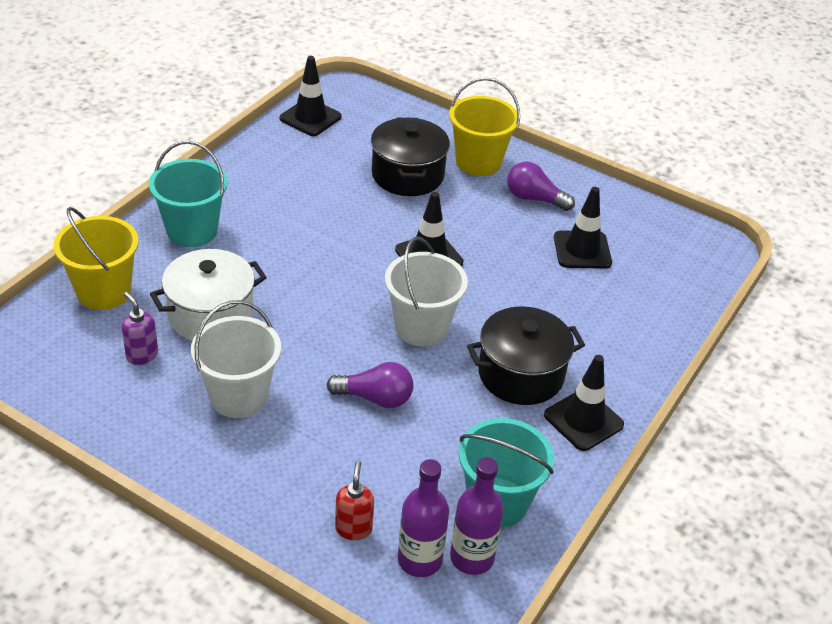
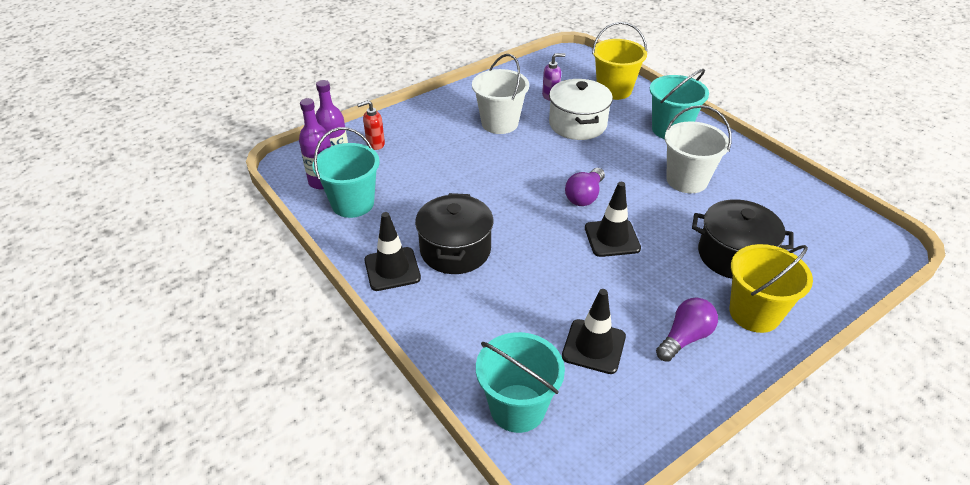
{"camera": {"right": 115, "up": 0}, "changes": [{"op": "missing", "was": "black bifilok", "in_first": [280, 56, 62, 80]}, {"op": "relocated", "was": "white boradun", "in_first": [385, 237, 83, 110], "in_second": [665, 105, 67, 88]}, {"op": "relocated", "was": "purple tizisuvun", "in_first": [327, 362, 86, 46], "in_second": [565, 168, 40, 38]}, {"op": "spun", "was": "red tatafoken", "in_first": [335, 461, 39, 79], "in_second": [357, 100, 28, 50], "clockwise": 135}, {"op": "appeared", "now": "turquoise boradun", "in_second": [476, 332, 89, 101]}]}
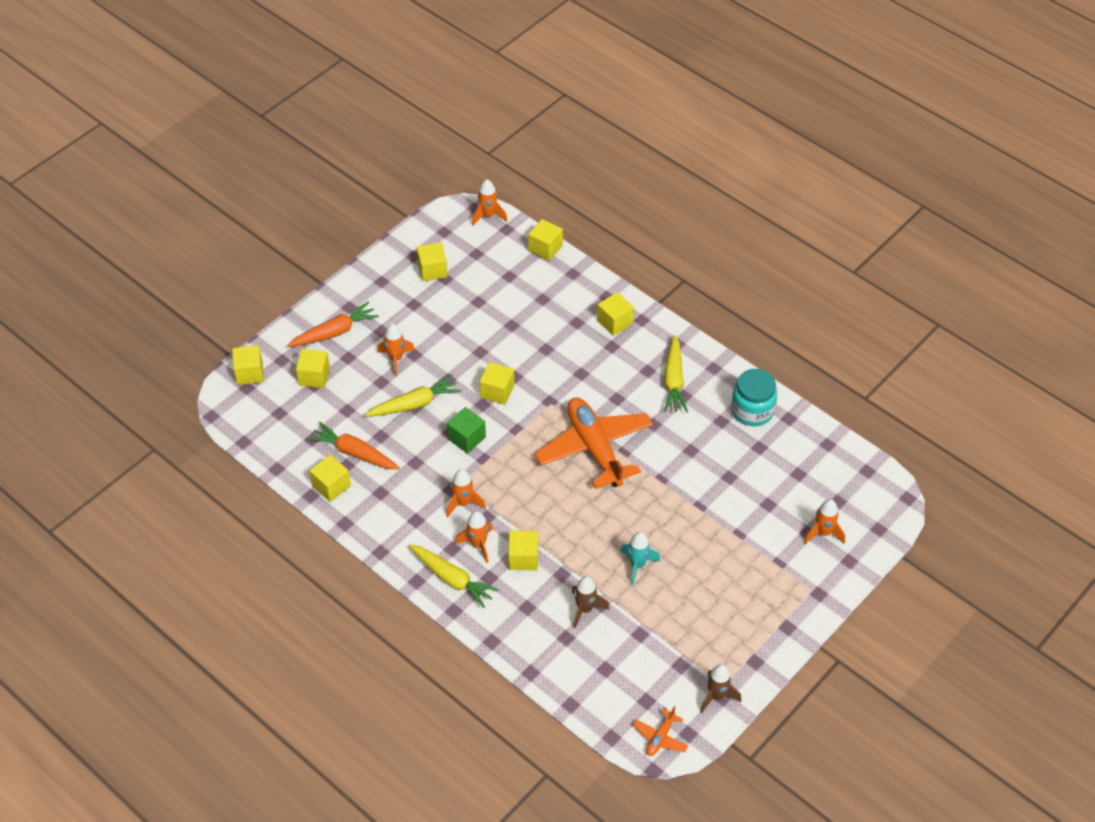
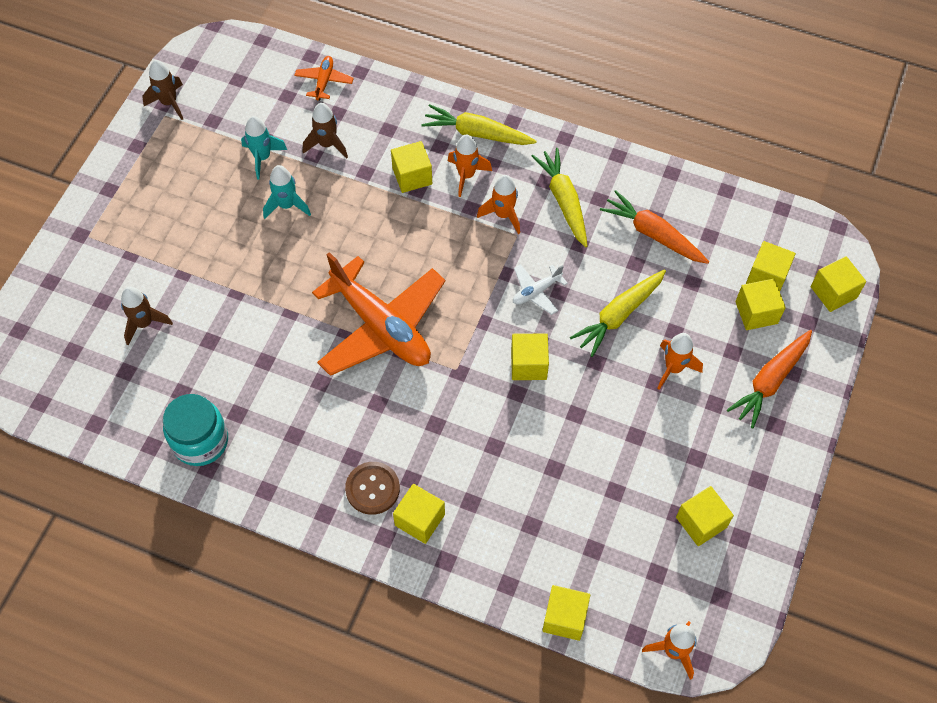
{"camera": {"right": 160, "up": 10}, "changes": [{"op": "relocated", "was": "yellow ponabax", "in_first": [664, 335, 24, 77], "in_second": [532, 148, 55, 99]}, {"op": "exchanged", "was": "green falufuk", "now": "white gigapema", "in_first": [447, 407, 39, 46], "in_second": [513, 264, 55, 51]}, {"op": "spun", "was": "orange ponabax", "in_first": [307, 422, 93, 47], "in_second": [600, 190, 109, 74], "clockwise": -150}, {"op": "relocated", "was": "yellow falufuk", "in_first": [309, 455, 42, 47], "in_second": [746, 241, 50, 50]}, {"op": "missing", "was": "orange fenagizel", "in_first": [804, 499, 41, 44]}, {"op": "relocated", "was": "orange gigapema", "in_first": [633, 706, 55, 50], "in_second": [294, 56, 60, 45]}, {"op": "appeared", "now": "turquoise fenagizel", "in_second": [241, 116, 46, 63]}, {"op": "appeared", "now": "brown fenagizel", "in_second": [121, 287, 52, 59]}, {"op": "appeared", "now": "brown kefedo", "in_second": [345, 462, 55, 53]}]}
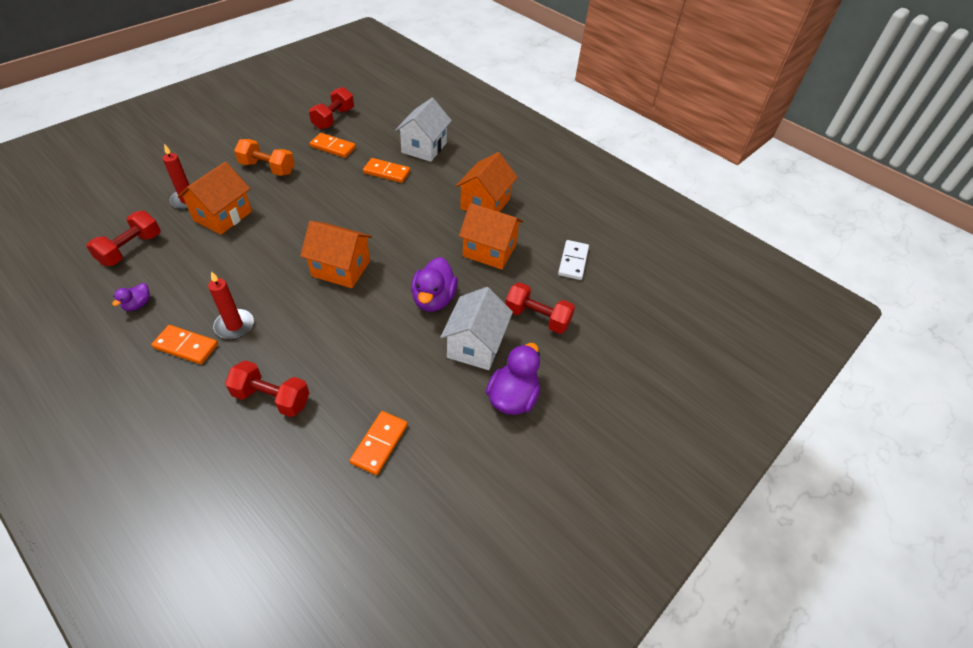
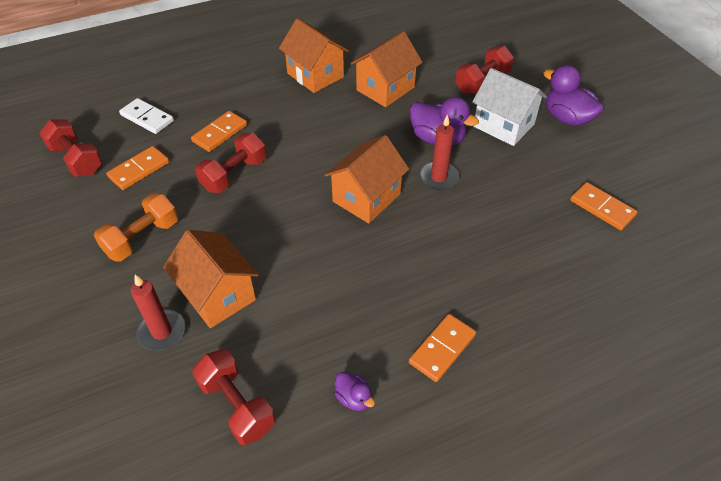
{"camera": {"right": -65, "up": 0}, "changes": [{"op": "missing", "was": "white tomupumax", "in_first": [395, 98, 57, 64]}, {"op": "relocated", "was": "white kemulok", "in_first": [558, 240, 31, 40], "in_second": [119, 98, 55, 36]}, {"op": "relocated", "was": "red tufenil", "in_first": [208, 271, 46, 68], "in_second": [420, 114, 39, 76]}, {"op": "relocated", "was": "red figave", "in_first": [225, 360, 84, 57], "in_second": [195, 133, 72, 60]}]}
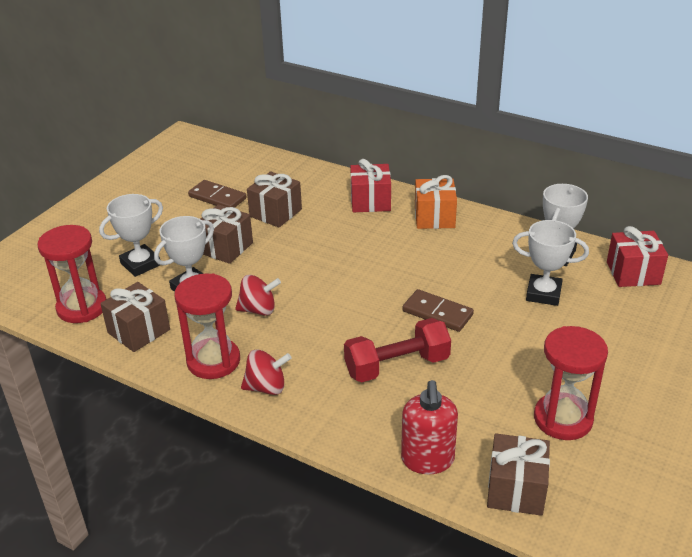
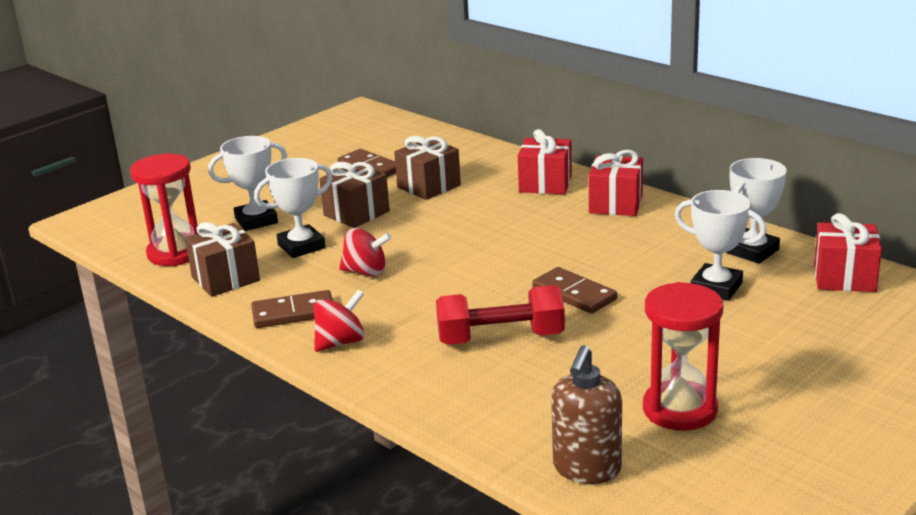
{"camera": {"right": 15, "up": -10}, "changes": [{"op": "colour", "was": "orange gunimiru", "now": "red gunimiru", "in_first": [415, 175, 42, 54], "in_second": [589, 150, 54, 66]}, {"op": "exchanged", "was": "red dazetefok", "now": "brown kemulok", "in_first": [174, 273, 66, 106], "in_second": [251, 290, 82, 38]}, {"op": "spun", "was": "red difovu", "in_first": [241, 349, 50, 46], "in_second": [314, 290, 50, 62], "clockwise": -45}, {"op": "missing", "was": "red tatafoken", "in_first": [401, 380, 57, 94]}, {"op": "exchanged", "was": "brown gunimiru", "now": "brown tatafoken", "in_first": [487, 433, 63, 83], "in_second": [551, 345, 71, 139]}]}
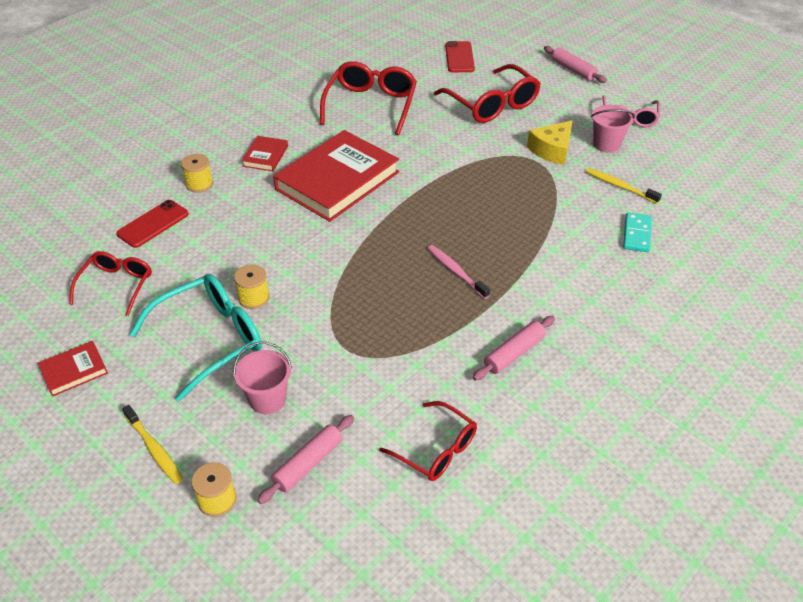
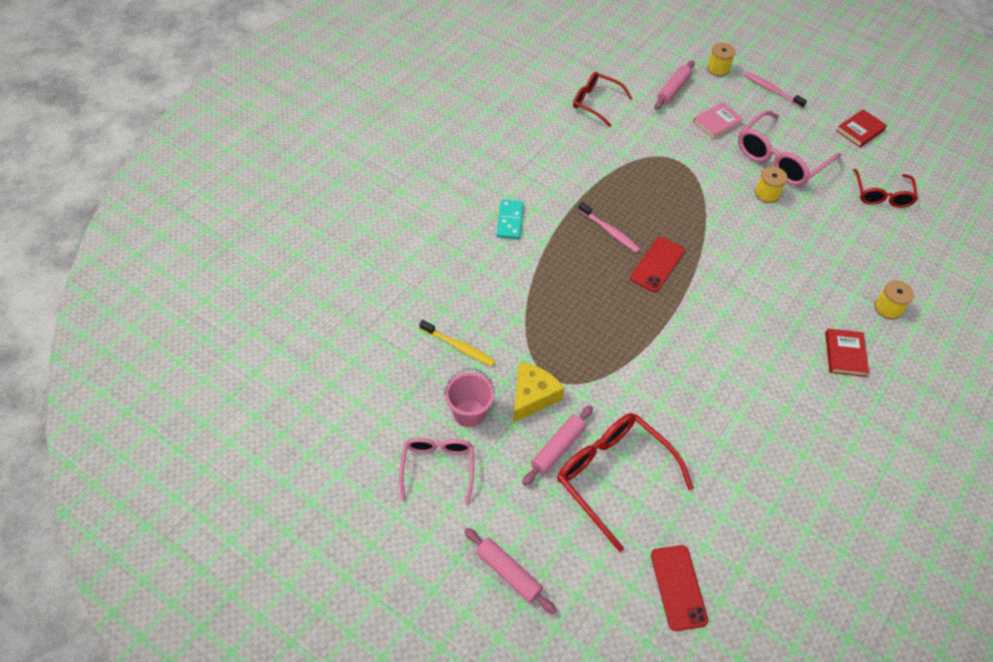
{"camera": {"right": 170, "up": 10}, "changes": [{"op": "missing", "was": "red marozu", "in_first": [320, 61, 97, 74]}, {"op": "missing", "was": "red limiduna", "in_first": [273, 130, 126, 92]}, {"op": "relocated", "was": "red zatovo", "in_first": [116, 200, 73, 48], "in_second": [630, 237, 55, 55]}, {"op": "relocated", "was": "turquoise kemulok", "in_first": [623, 212, 29, 40], "in_second": [497, 200, 27, 39]}, {"op": "colour", "was": "turquoise marozu", "now": "pink marozu", "in_first": [130, 274, 132, 127], "in_second": [738, 110, 103, 76]}, {"op": "relocated", "was": "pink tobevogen", "in_first": [473, 316, 82, 65], "in_second": [522, 406, 71, 80]}, {"op": "exchanged", "was": "pink boradun", "now": "pink limiduna", "in_first": [233, 342, 59, 72], "in_second": [693, 102, 50, 38]}, {"op": "colour", "was": "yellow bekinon", "now": "pink bekinon", "in_first": [122, 405, 61, 79], "in_second": [745, 72, 62, 37]}]}
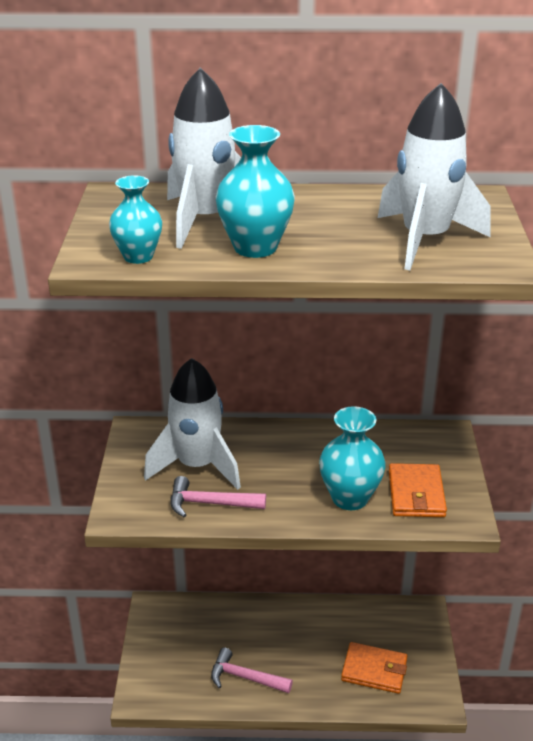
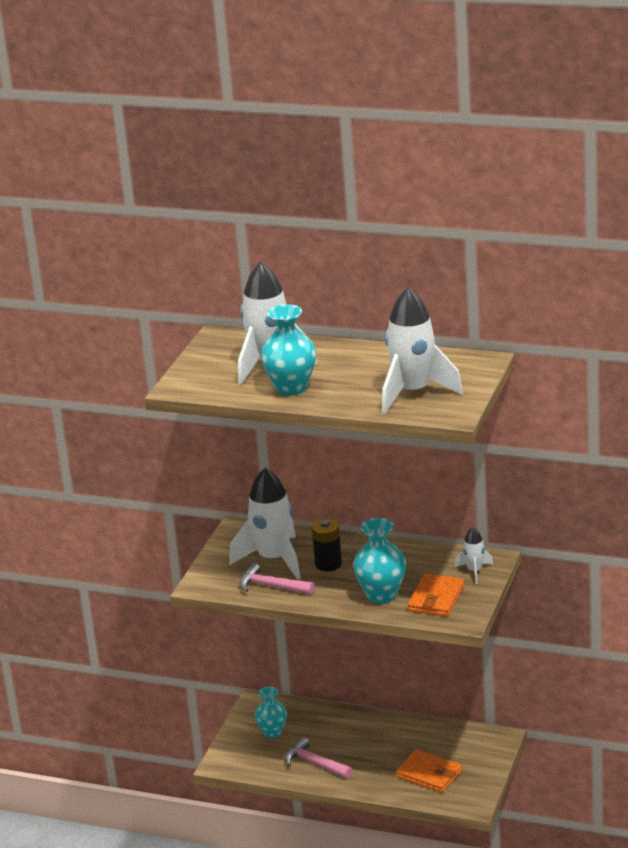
{"camera": {"right": 20, "up": -5}, "changes": [{"op": "relocated", "was": "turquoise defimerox", "in_first": [109, 175, 53, 89], "in_second": [255, 686, 32, 52]}, {"op": "appeared", "now": "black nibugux", "in_second": [312, 518, 30, 53]}, {"op": "appeared", "now": "white fenagizel", "in_second": [455, 527, 39, 57]}]}
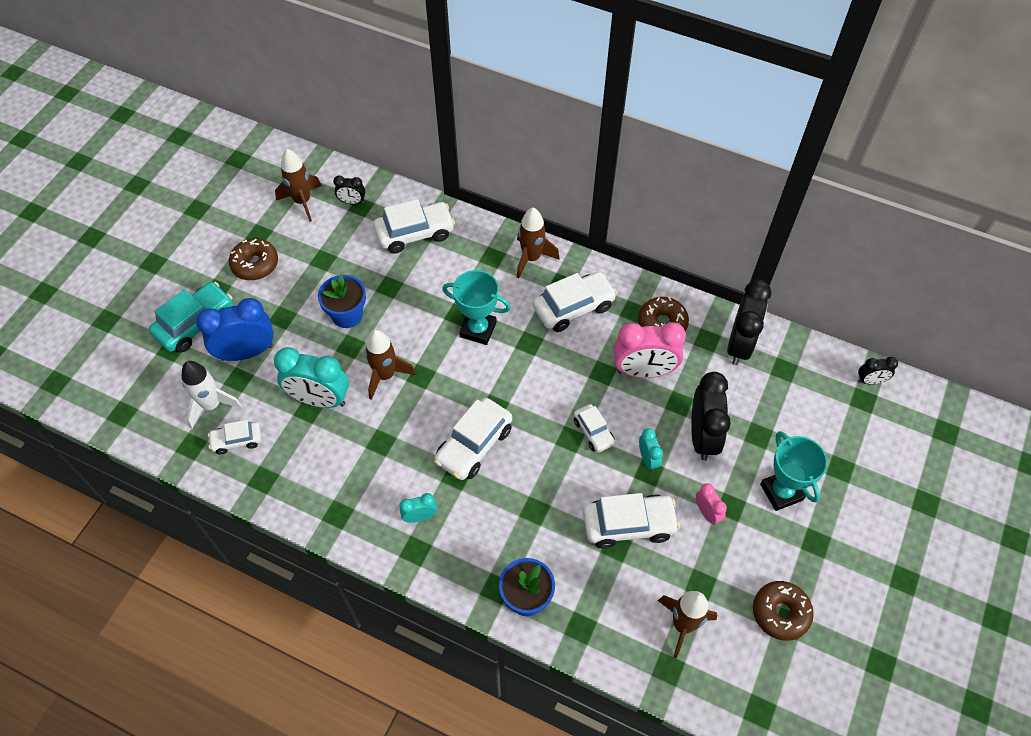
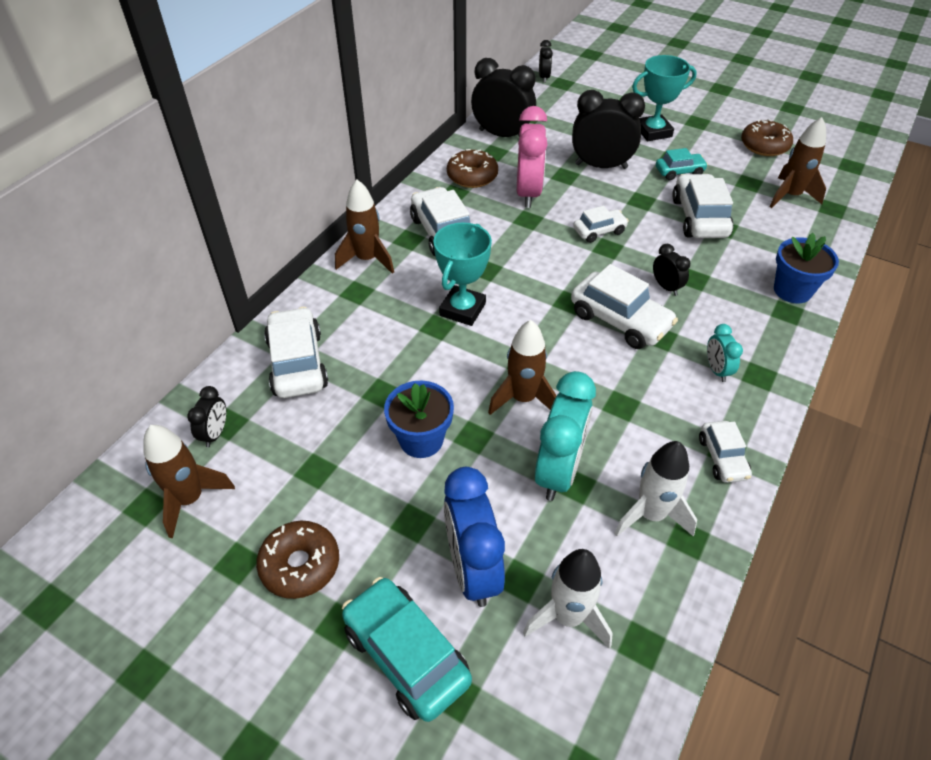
{"camera": {"right": -85, "up": -10}, "changes": [{"op": "relocated", "was": "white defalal", "in_first": [208, 420, 53, 35], "in_second": [699, 421, 53, 62]}, {"op": "missing", "was": "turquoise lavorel", "in_first": [639, 428, 24, 43]}, {"op": "exchanged", "was": "pink lavorel", "now": "turquoise defalal", "in_first": [696, 483, 31, 42], "in_second": [656, 148, 52, 32]}, {"op": "appeared", "now": "black lavorel", "in_second": [653, 244, 37, 52]}, {"op": "appeared", "now": "white fenagizel", "in_second": [614, 441, 83, 95]}]}
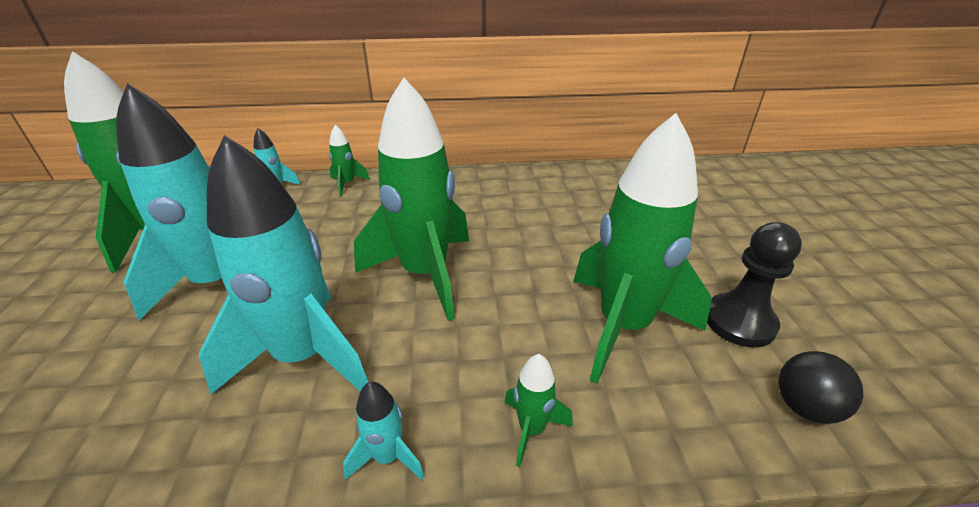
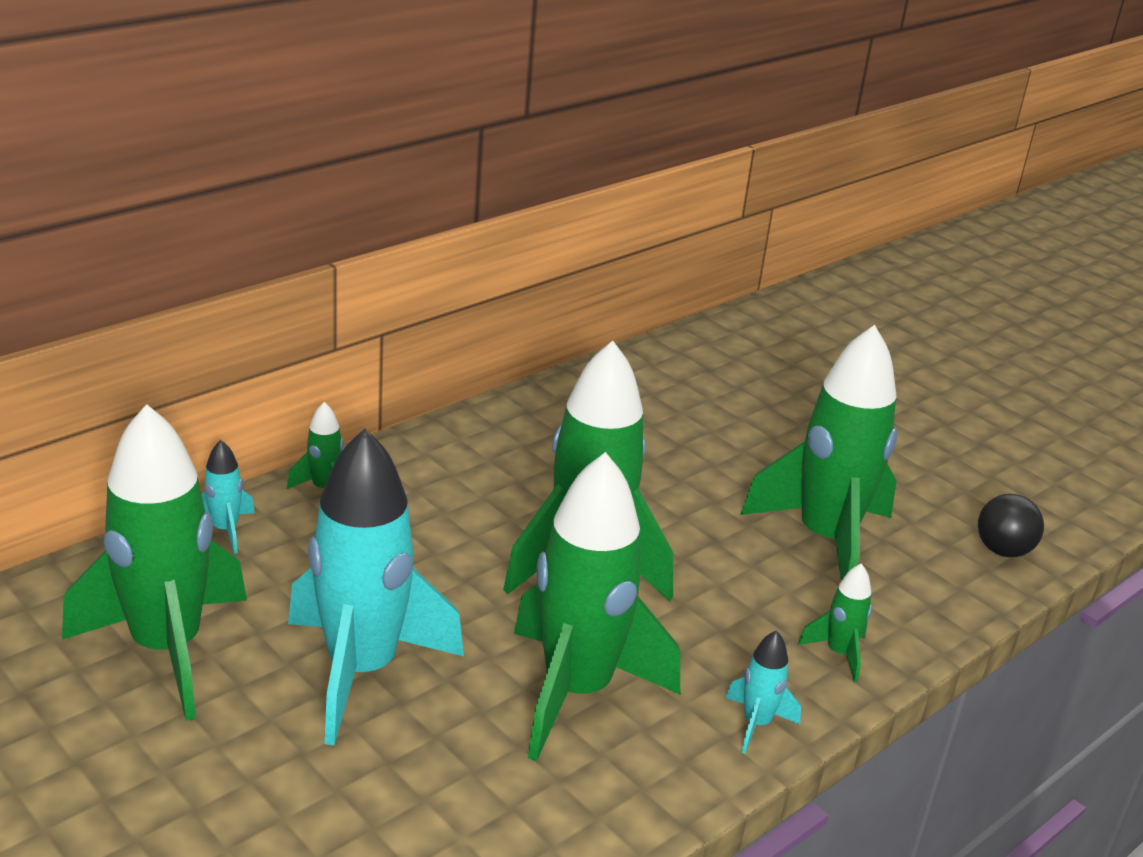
{"camera": {"right": -40, "up": -5}, "changes": [{"op": "colour", "was": "turquoise fenagizel", "now": "green fenagizel", "in_first": [199, 135, 169, 259], "in_second": [514, 452, 166, 309]}, {"op": "missing", "was": "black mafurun", "in_first": [707, 222, 95, 126]}]}
